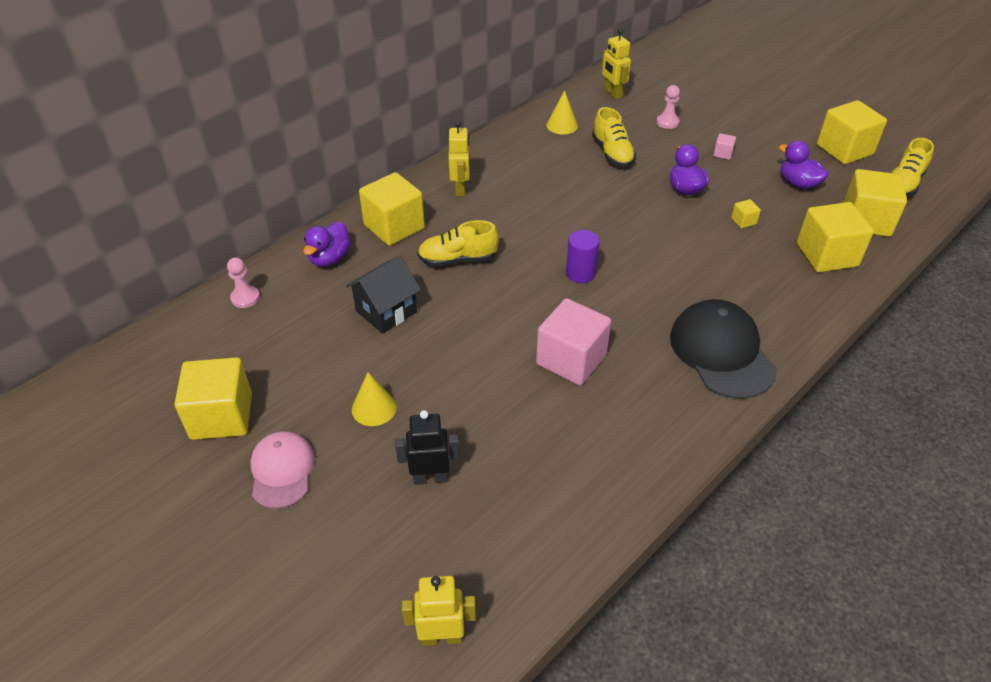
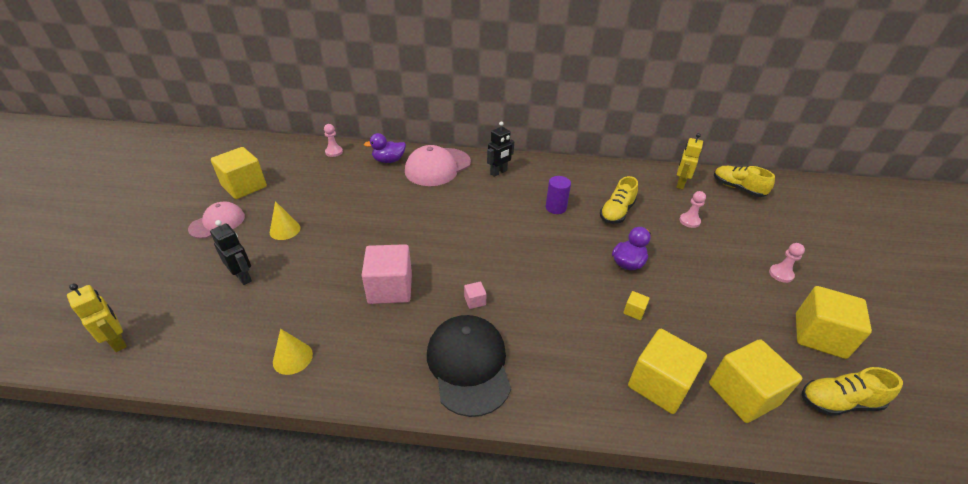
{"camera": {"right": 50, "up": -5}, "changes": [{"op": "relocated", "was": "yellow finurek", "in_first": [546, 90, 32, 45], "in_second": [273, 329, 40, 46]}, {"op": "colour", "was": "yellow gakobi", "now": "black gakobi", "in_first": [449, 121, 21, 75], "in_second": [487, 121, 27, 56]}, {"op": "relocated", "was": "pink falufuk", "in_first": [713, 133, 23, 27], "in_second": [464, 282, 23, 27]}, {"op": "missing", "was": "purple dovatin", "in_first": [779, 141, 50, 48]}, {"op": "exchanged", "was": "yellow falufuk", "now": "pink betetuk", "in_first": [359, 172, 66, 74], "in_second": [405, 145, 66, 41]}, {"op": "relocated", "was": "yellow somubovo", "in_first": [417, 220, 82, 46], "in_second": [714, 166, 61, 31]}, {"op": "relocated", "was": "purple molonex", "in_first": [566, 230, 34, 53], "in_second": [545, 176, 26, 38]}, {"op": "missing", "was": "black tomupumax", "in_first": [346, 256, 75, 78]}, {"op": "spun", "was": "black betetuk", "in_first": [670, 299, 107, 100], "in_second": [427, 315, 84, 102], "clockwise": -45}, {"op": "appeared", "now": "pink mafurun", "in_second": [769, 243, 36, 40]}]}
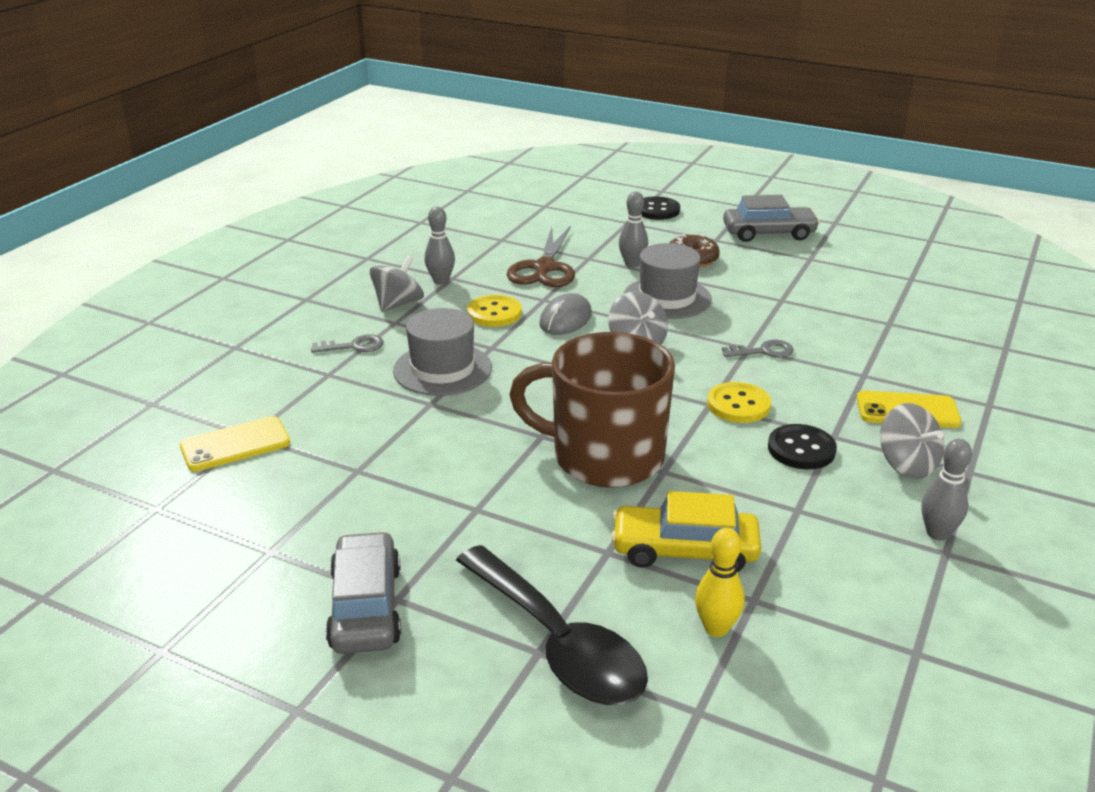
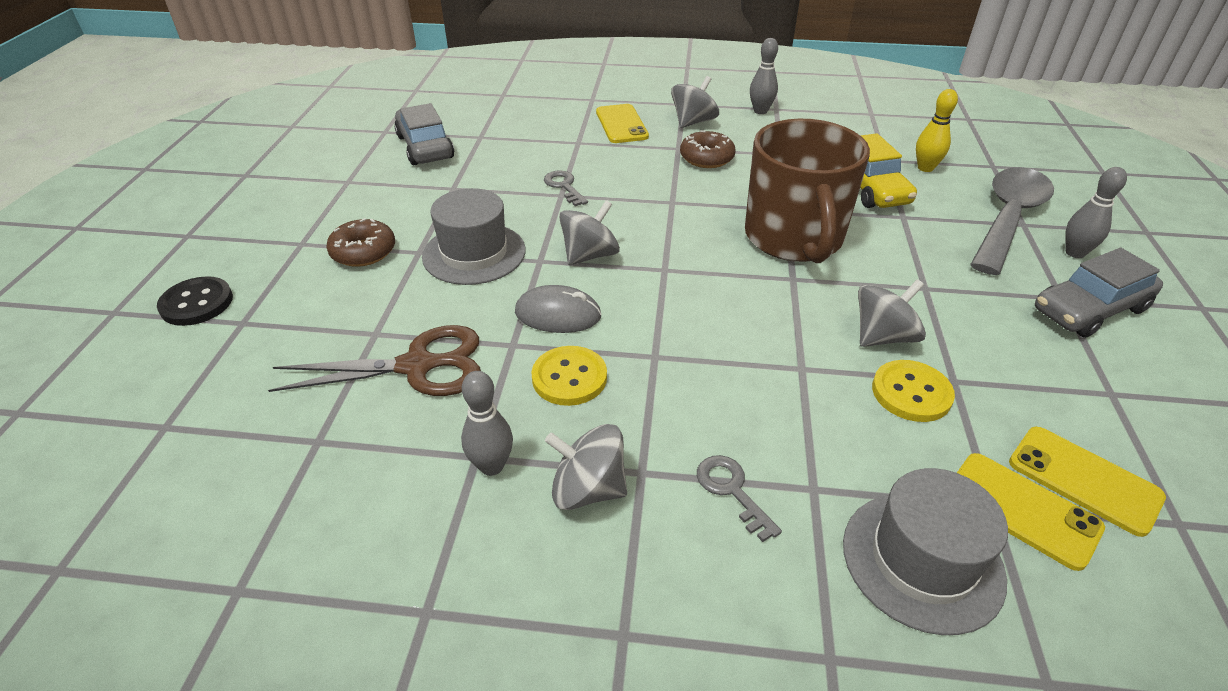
{"camera": {"right": -110, "up": 10}, "changes": [{"op": "relocated", "was": "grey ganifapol", "in_first": [619, 191, 29, 77], "in_second": [1065, 167, 62, 91]}, {"op": "relocated", "was": "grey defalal", "in_first": [723, 195, 97, 47], "in_second": [394, 103, 60, 62]}, {"op": "relocated", "was": "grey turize", "in_first": [393, 308, 99, 88], "in_second": [843, 468, 165, 167]}, {"op": "relocated", "was": "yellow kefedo", "in_first": [707, 382, 64, 41], "in_second": [872, 360, 83, 62]}, {"op": "exchanged", "was": "black kefedo", "now": "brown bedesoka", "in_first": [768, 424, 69, 45], "in_second": [680, 130, 56, 38]}, {"op": "colour", "was": "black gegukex", "now": "grey gegukex", "in_first": [456, 545, 192, 160], "in_second": [970, 167, 84, 108]}, {"op": "appeared", "now": "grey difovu", "in_second": [858, 279, 68, 68]}, {"op": "appeared", "now": "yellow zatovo", "in_second": [1009, 427, 157, 110]}]}
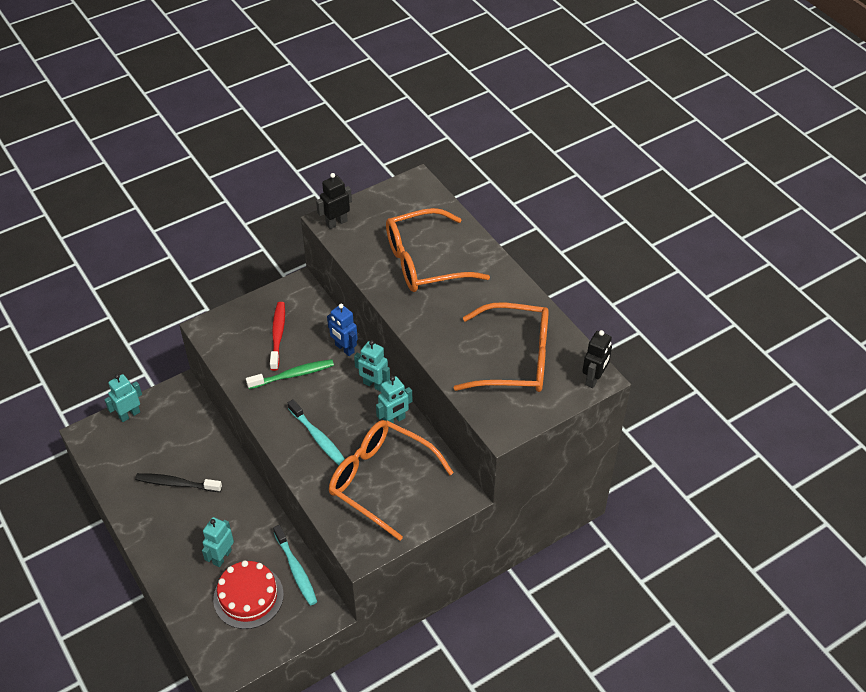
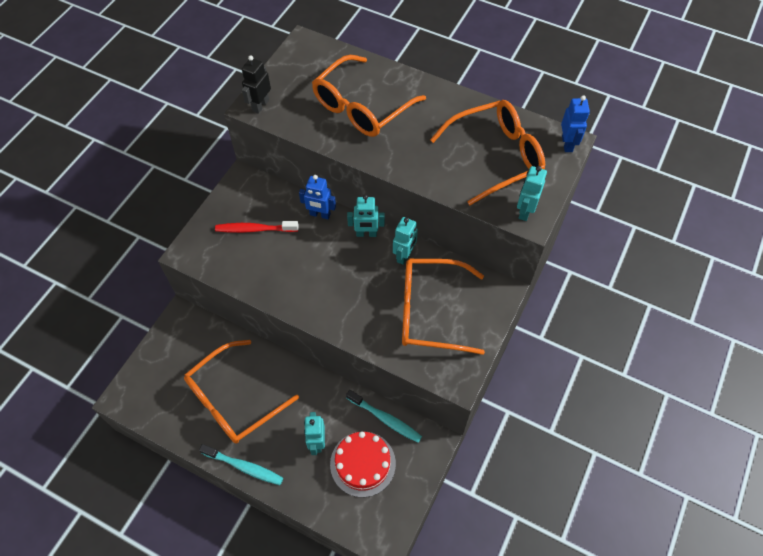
{"camera": {"right": -30, "up": 10}, "changes": [{"op": "spun", "was": "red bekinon", "in_first": [270, 302, 15, 69], "in_second": [215, 221, 84, 12], "clockwise": -60}, {"op": "colour", "was": "black gakobi", "now": "blue gakobi", "in_first": [582, 330, 30, 58], "in_second": [561, 95, 29, 57]}, {"op": "missing", "was": "green bekinon", "in_first": [246, 359, 88, 30]}, {"op": "relocated", "was": "turquoise gakobi", "in_first": [104, 374, 38, 48], "in_second": [517, 166, 30, 55]}, {"op": "relocated", "was": "turquoise bekinon", "in_first": [288, 399, 57, 66], "in_second": [199, 444, 84, 41]}, {"op": "exchanged", "was": "black bekinon", "now": "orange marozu", "in_first": [135, 473, 87, 19], "in_second": [184, 340, 115, 104]}]}
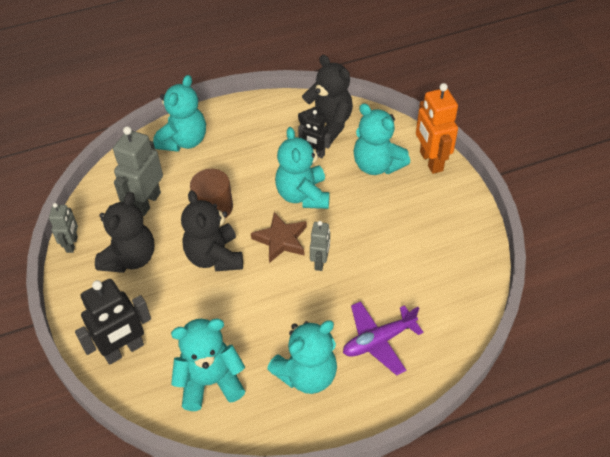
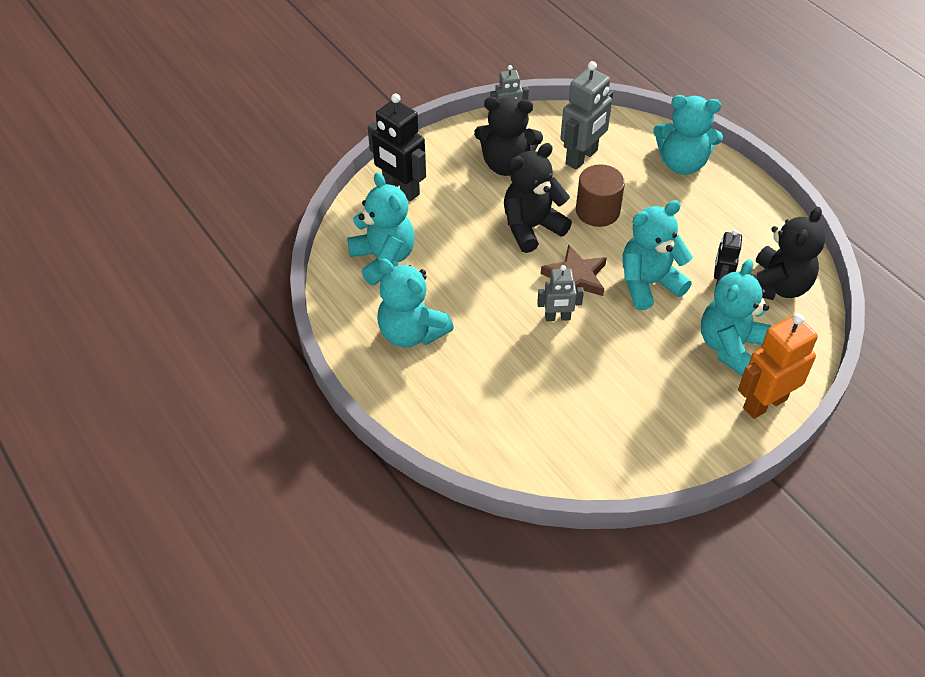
{"camera": {"right": 75, "up": 0}, "changes": [{"op": "spun", "was": "grey gakobi", "in_first": [113, 126, 50, 90], "in_second": [560, 61, 53, 109], "clockwise": 120}, {"op": "missing", "was": "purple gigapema", "in_first": [343, 301, 81, 74]}]}
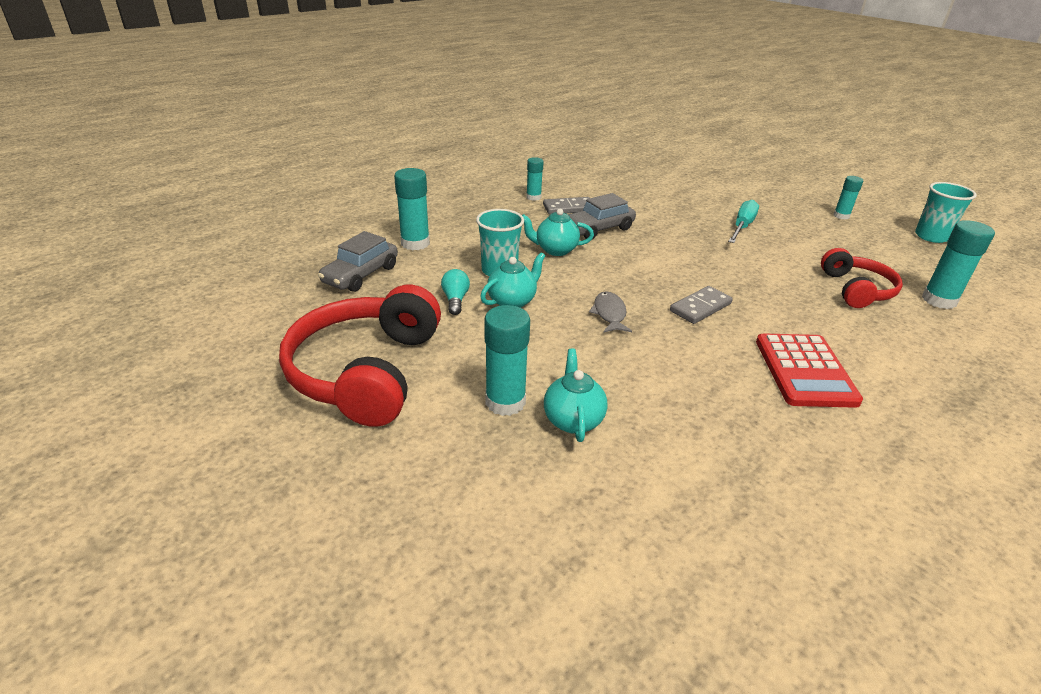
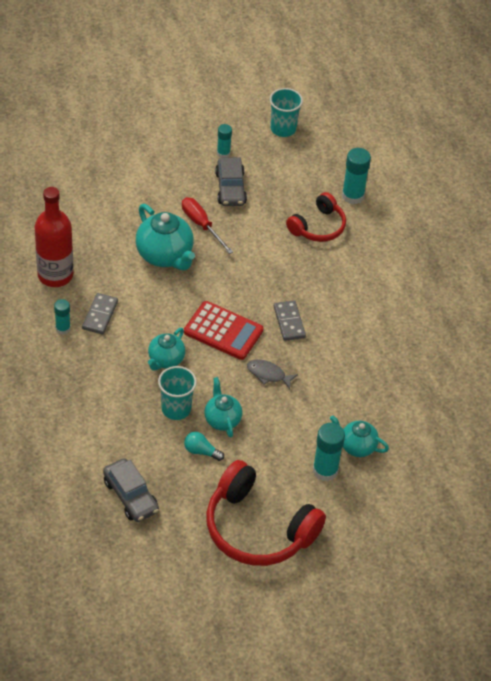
{"camera": {"right": -65, "up": 15}, "changes": [{"op": "missing", "was": "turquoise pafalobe", "in_first": [394, 168, 36, 83]}, {"op": "relocated", "was": "grey defalal", "in_first": [568, 193, 68, 46], "in_second": [215, 157, 32, 49]}, {"op": "colour", "was": "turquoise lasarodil", "now": "red lasarodil", "in_first": [728, 200, 31, 43], "in_second": [182, 197, 51, 57]}, {"op": "spun", "was": "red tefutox", "in_first": [821, 248, 82, 60], "in_second": [286, 192, 60, 50], "clockwise": 105}, {"op": "relocated", "was": "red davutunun", "in_first": [756, 333, 107, 75], "in_second": [184, 301, 79, 59]}, {"op": "appeared", "now": "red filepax", "in_second": [35, 187, 38, 100]}, {"op": "appeared", "now": "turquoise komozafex", "in_second": [136, 204, 59, 67]}]}
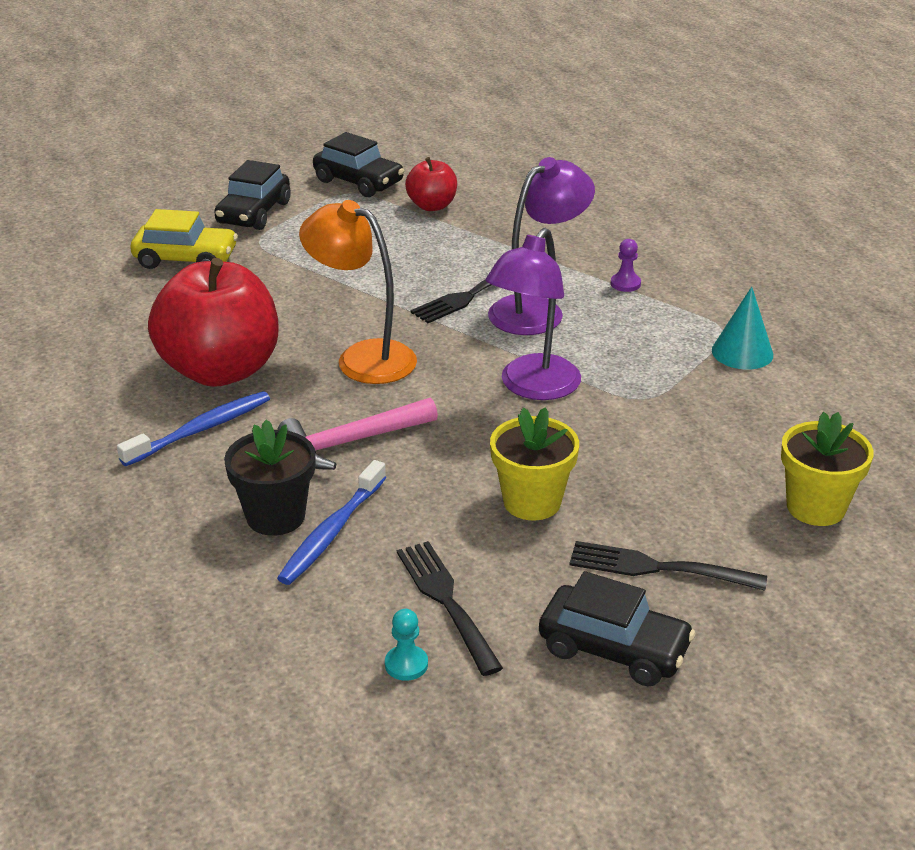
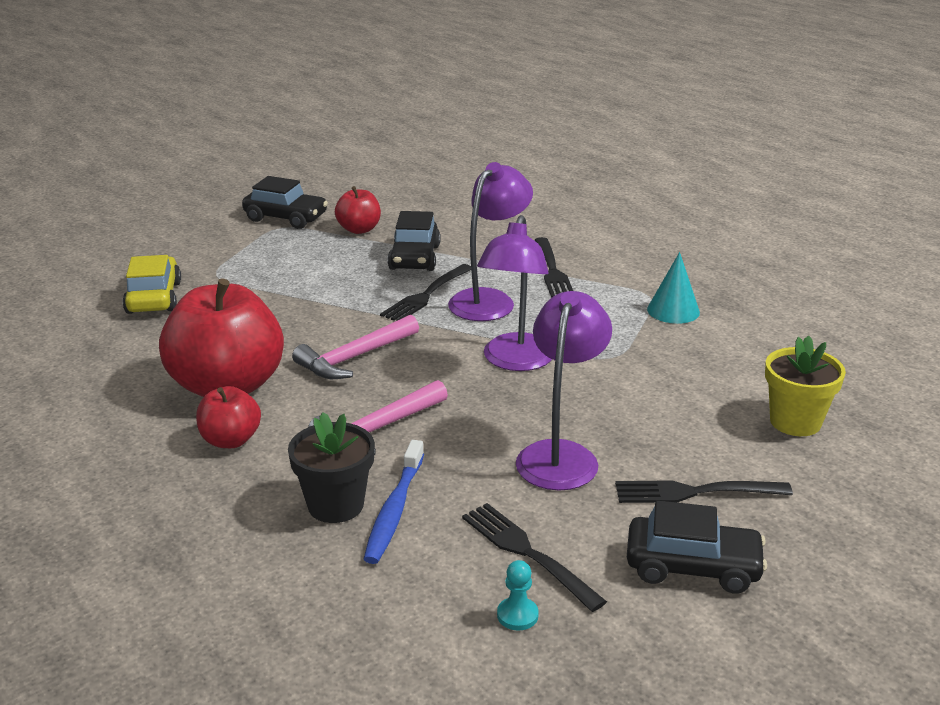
{"camera": {"right": -15, "up": -5}, "changes": [{"op": "relocated", "was": "black defalal", "in_first": [214, 160, 77, 70], "in_second": [387, 211, 54, 60]}, {"op": "exchanged", "was": "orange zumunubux", "now": "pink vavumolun", "in_first": [299, 200, 118, 184], "in_second": [292, 315, 127, 64]}, {"op": "spun", "was": "yellow defalal", "in_first": [130, 209, 108, 60], "in_second": [123, 255, 58, 59], "clockwise": -90}, {"op": "exchanged", "was": "purple mafurun", "now": "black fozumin", "in_first": [611, 239, 30, 53], "in_second": [535, 237, 38, 61]}, {"op": "exchanged", "was": "blue bekinon", "now": "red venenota", "in_first": [117, 391, 153, 75], "in_second": [196, 386, 65, 62]}, {"op": "exchanged", "was": "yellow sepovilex", "now": "purple zumunubux", "in_first": [490, 407, 89, 113], "in_second": [516, 291, 96, 200]}]}
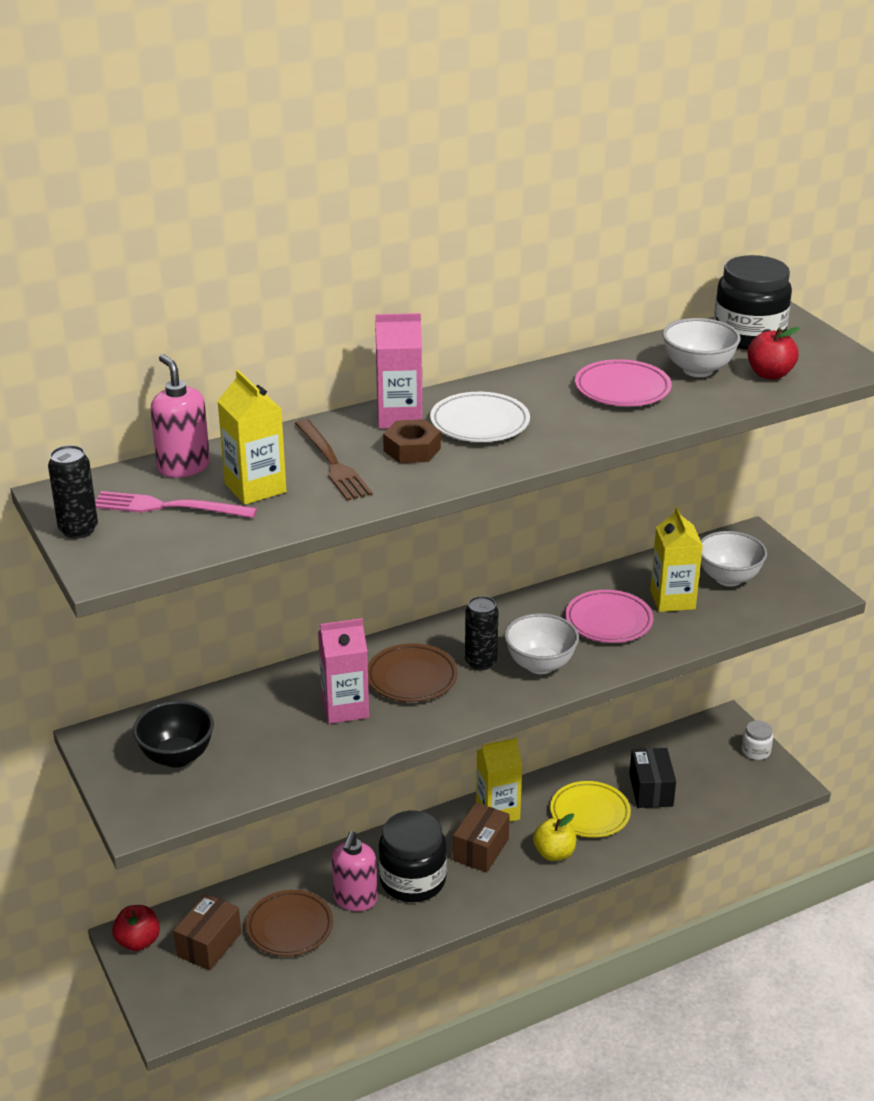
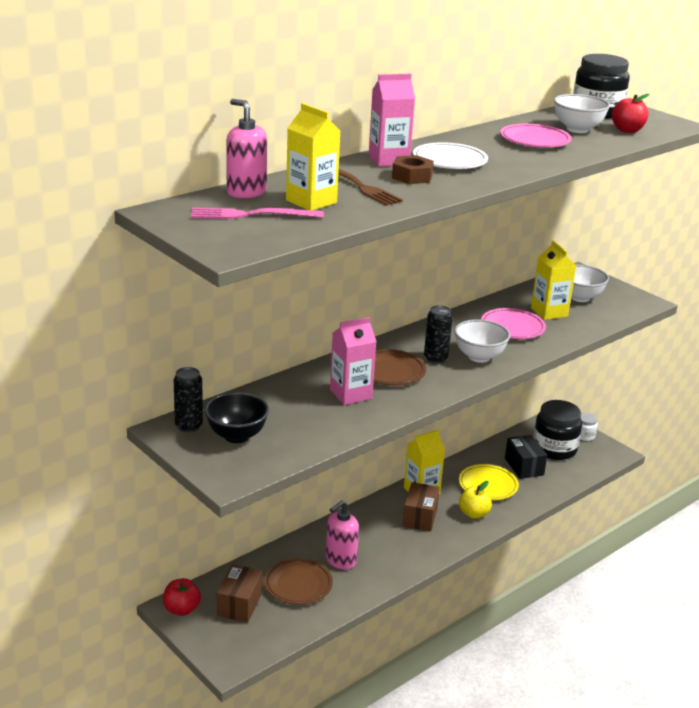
{"camera": {"right": -15, "up": -5}, "changes": [{"op": "relocated", "was": "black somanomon", "in_first": [48, 445, 50, 94], "in_second": [174, 367, 29, 65]}, {"op": "relocated", "was": "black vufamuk", "in_first": [378, 810, 69, 92], "in_second": [533, 400, 49, 60]}, {"op": "spun", "was": "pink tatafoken", "in_first": [332, 831, 45, 80], "in_second": [326, 501, 33, 69], "clockwise": 45}]}
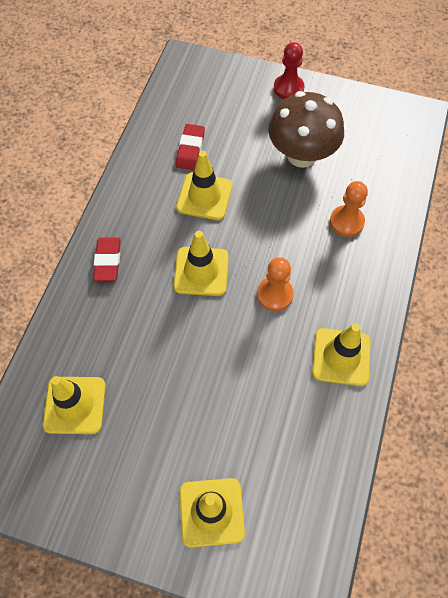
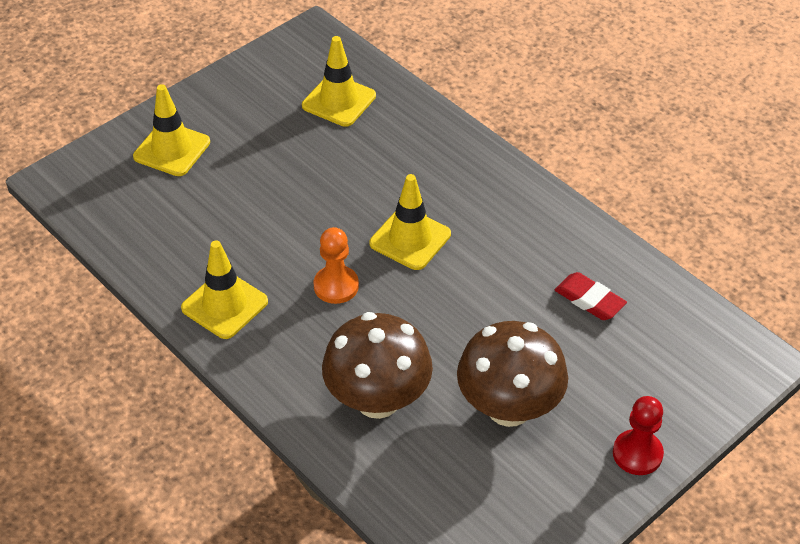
{"camera": {"right": 120, "up": -15}, "changes": [{"op": "missing", "was": "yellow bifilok", "in_first": [176, 151, 57, 69]}, {"op": "exchanged", "was": "orange mafurun", "now": "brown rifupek", "in_first": [330, 181, 38, 56], "in_second": [322, 312, 111, 107]}, {"op": "missing", "was": "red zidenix", "in_first": [93, 237, 28, 44]}]}
